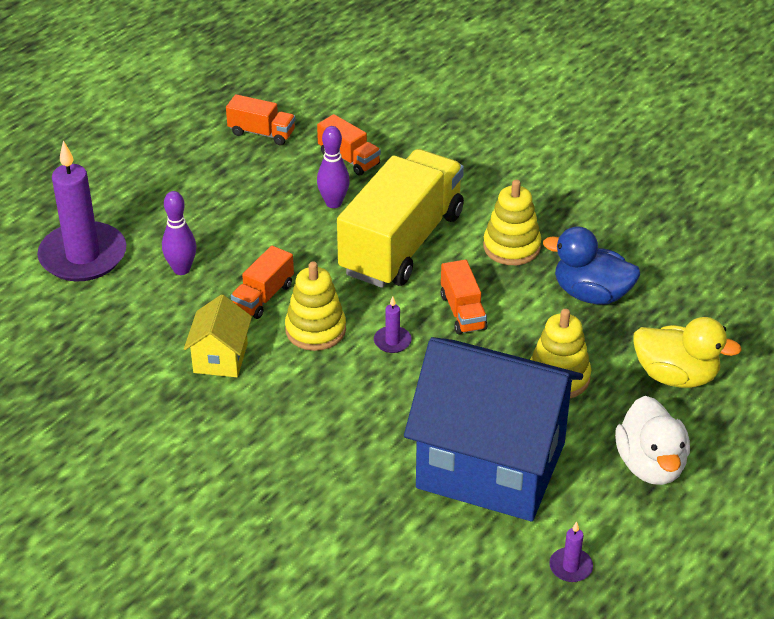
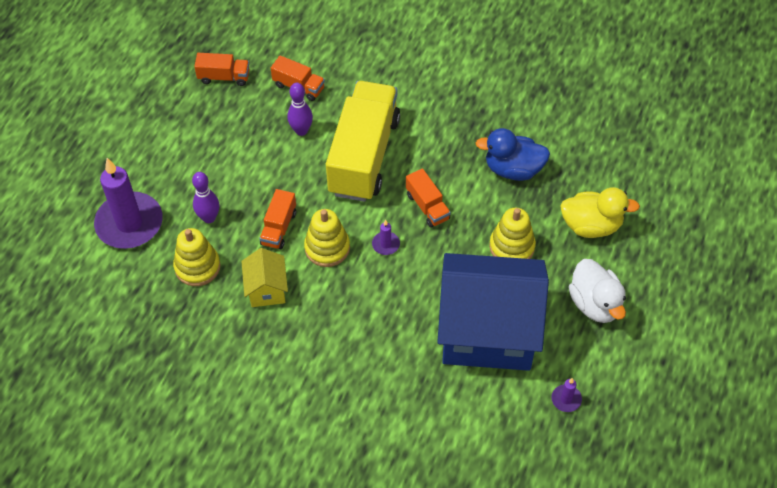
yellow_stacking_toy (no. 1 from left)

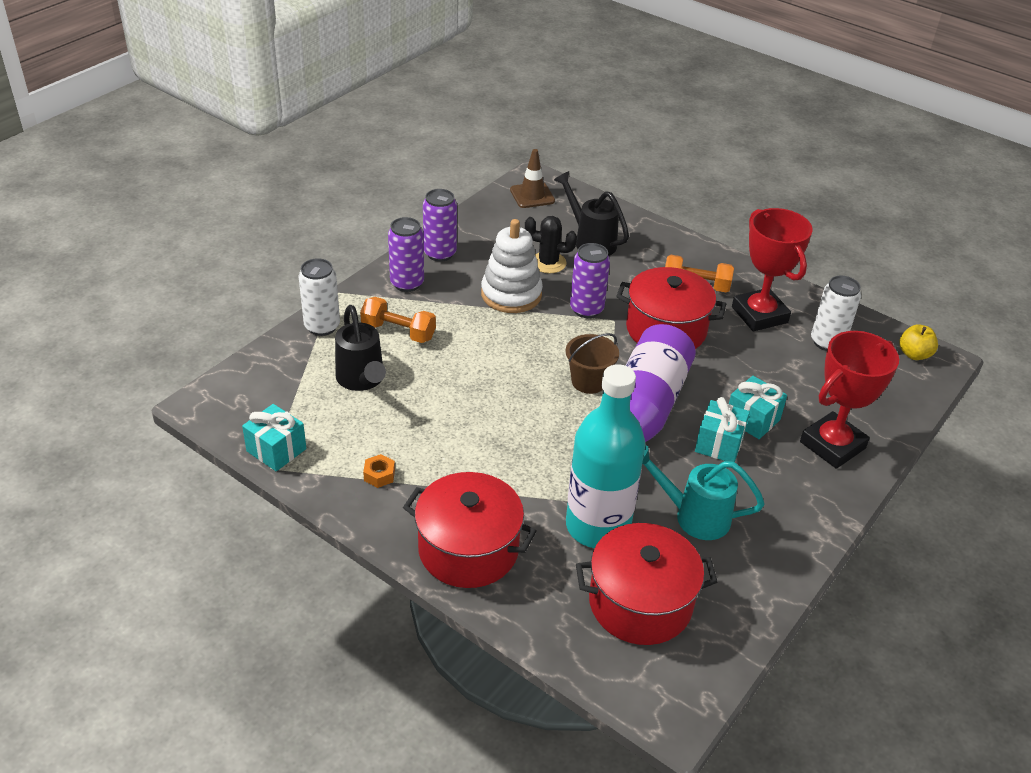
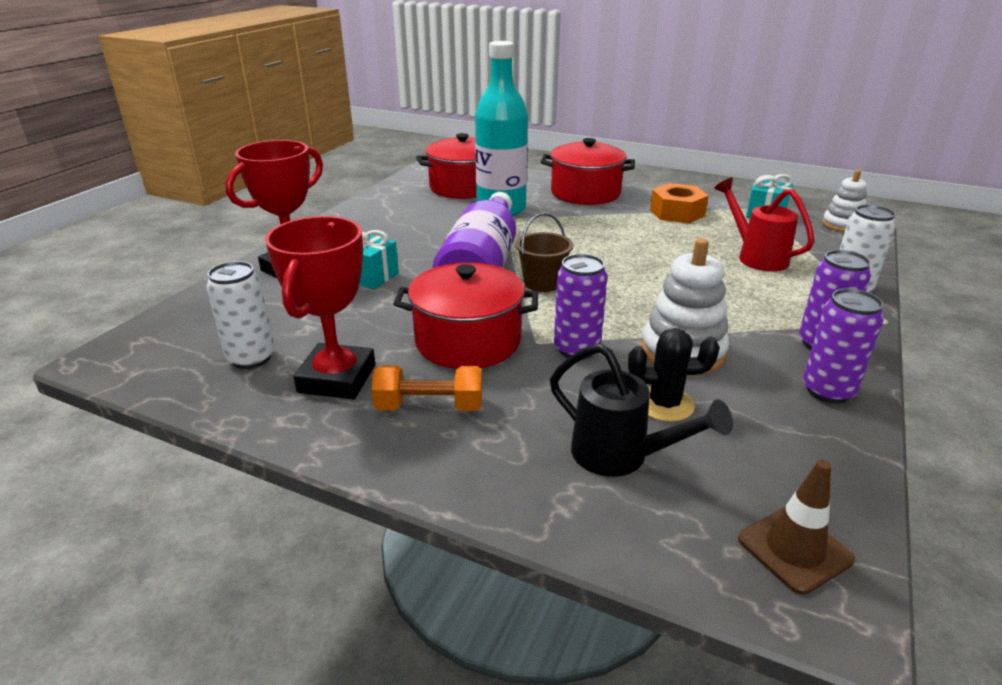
orange_dumbbell (no. 1 from left in the first image)
turquoise_watering_can
turquoise_gift (no. 2 from left in the first image)
yellow_apple
white_stacking_toy (no. 2 from left)
red_watering_can
red_trophy (no. 2 from left)
orange_nut

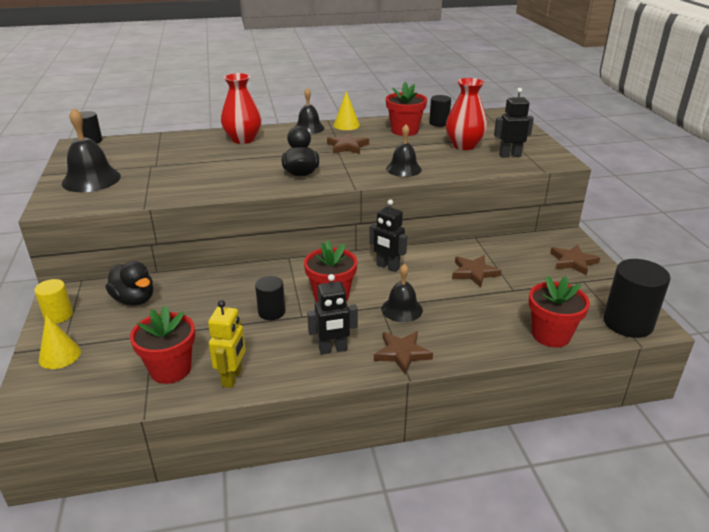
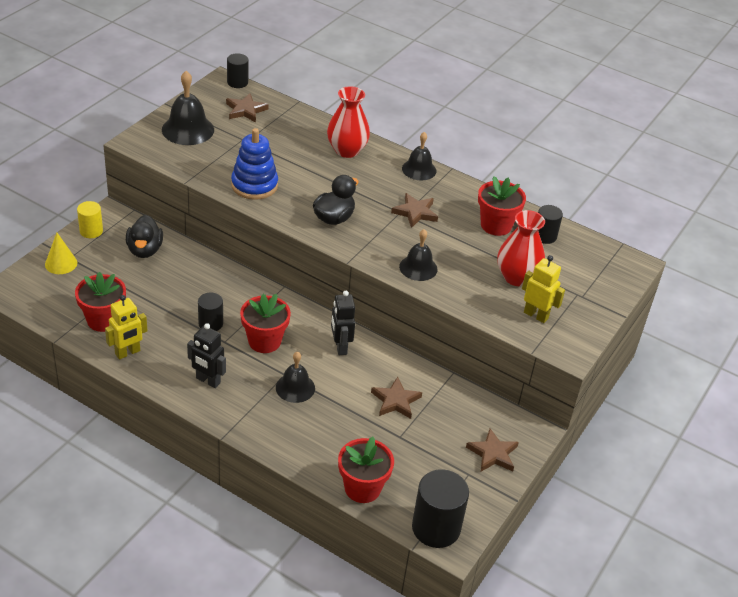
yellow_cone (no. 2 from left in the first image)
blue_stacking_toy
brown_star (no. 1 from left)
yellow_robot (no. 2 from left)

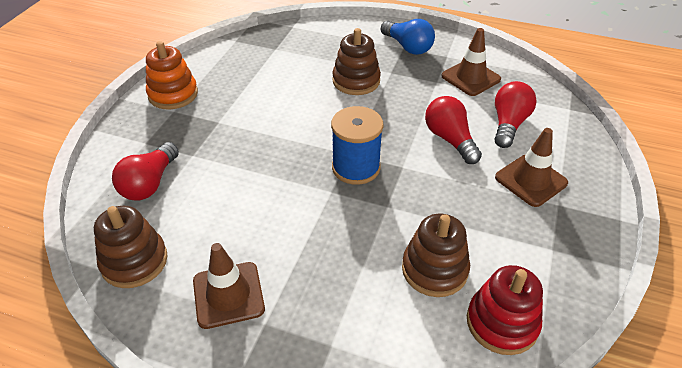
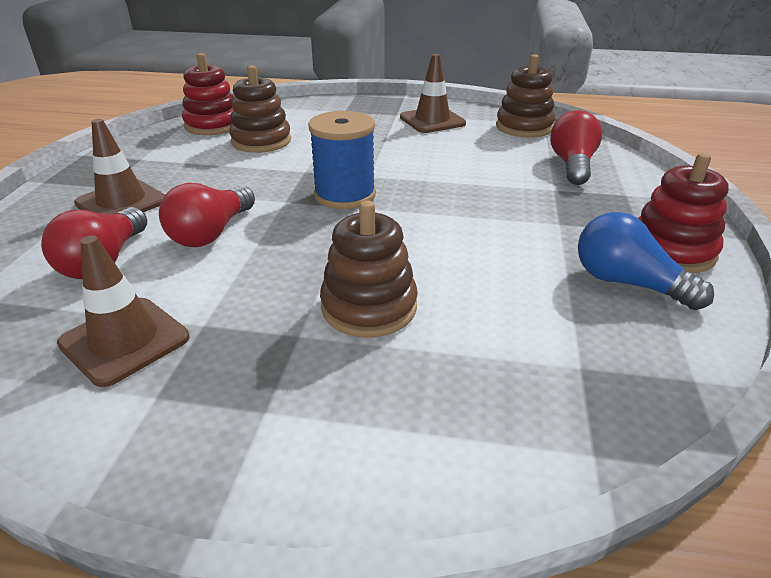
blue_light_bulb
red_stacking_toy (no. 2 from left)
red_light_bulb (no. 2 from left)

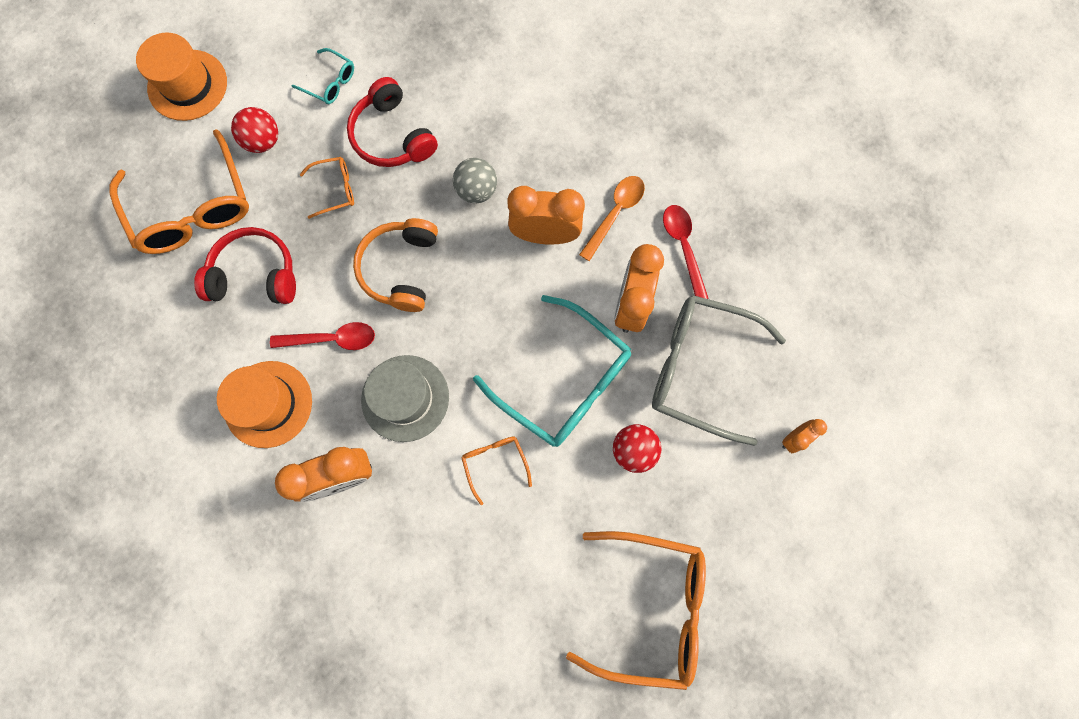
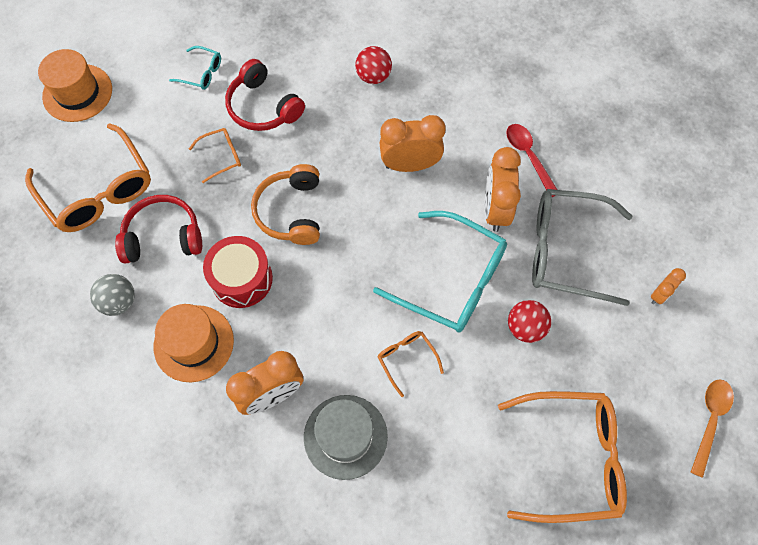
red_ball (no. 1 from left)
grey_hat
grey_ball
orange_spoon
red_drum

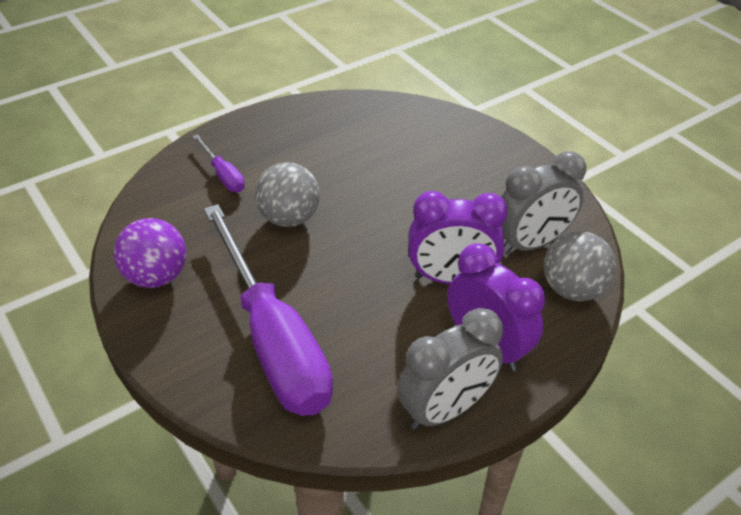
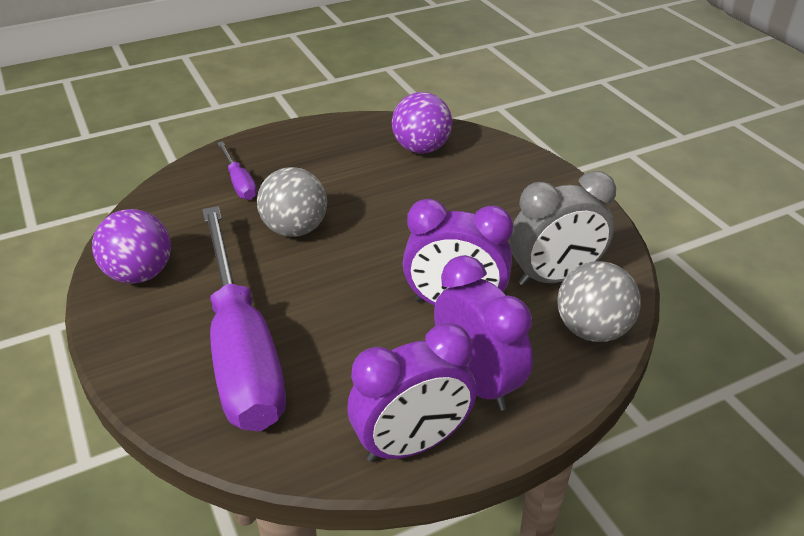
purple_ball (no. 2 from left)
purple_clock (no. 1 from left)

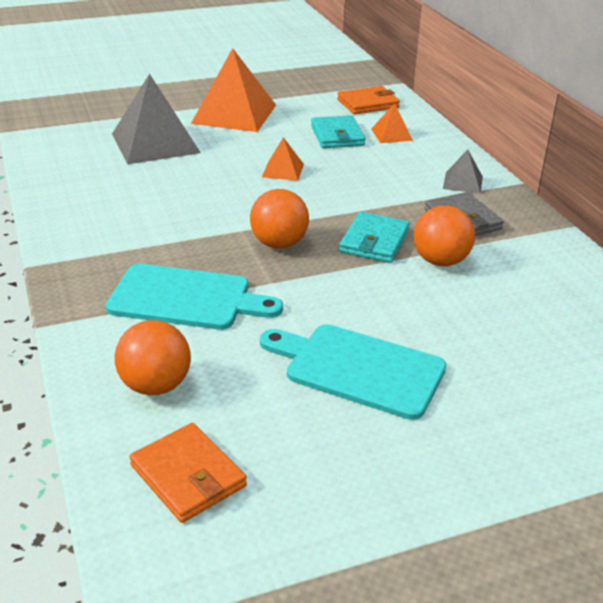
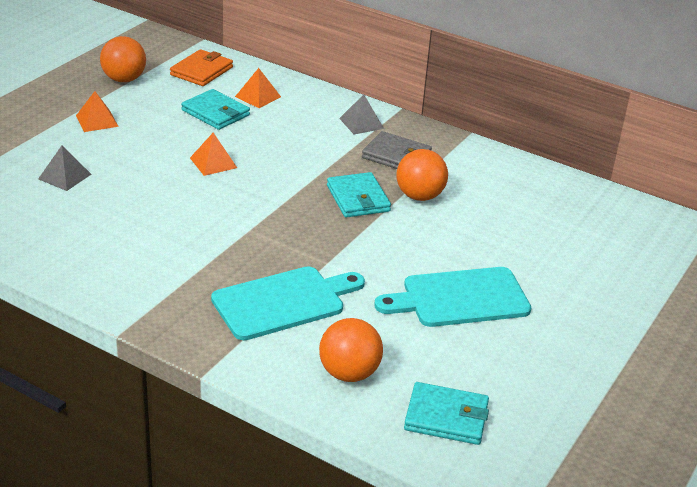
orange_ball (no. 1 from left)
turquoise_wallet (no. 3 from left)
grey_pyramid (no. 1 from left)
orange_pyramid (no. 1 from left)

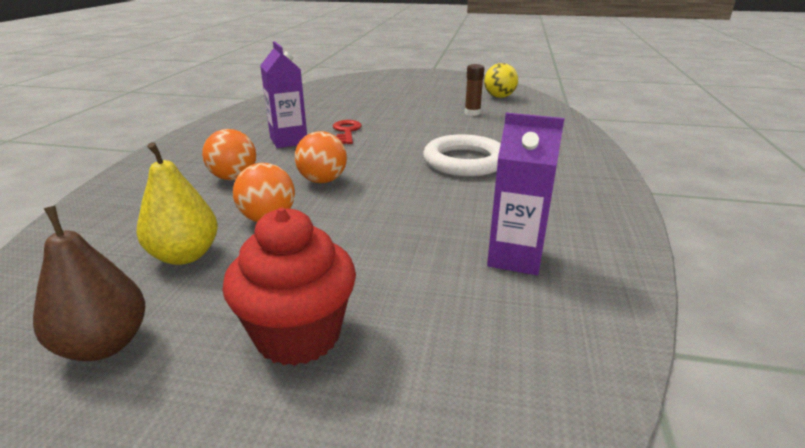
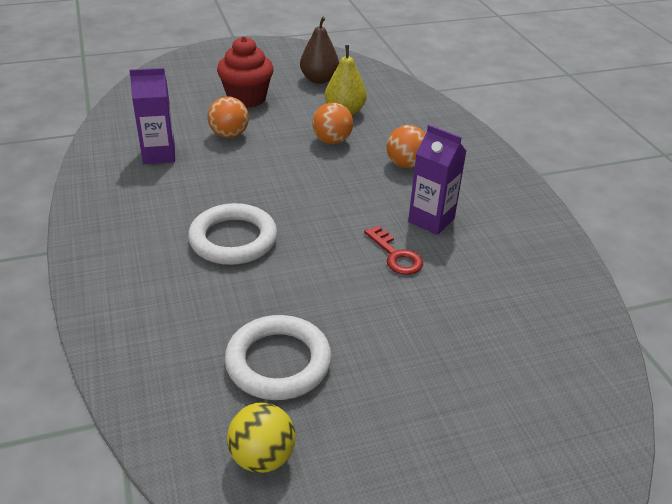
orange_ball (no. 1 from left)
white_ring (no. 2 from left)

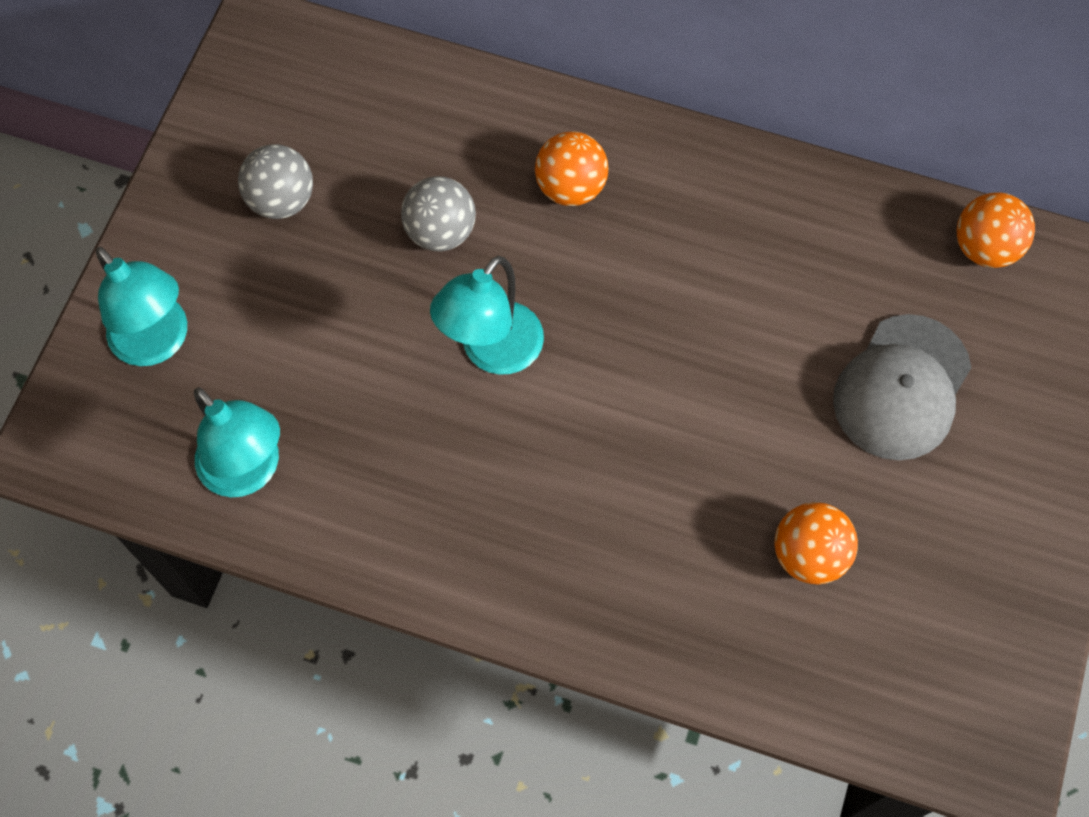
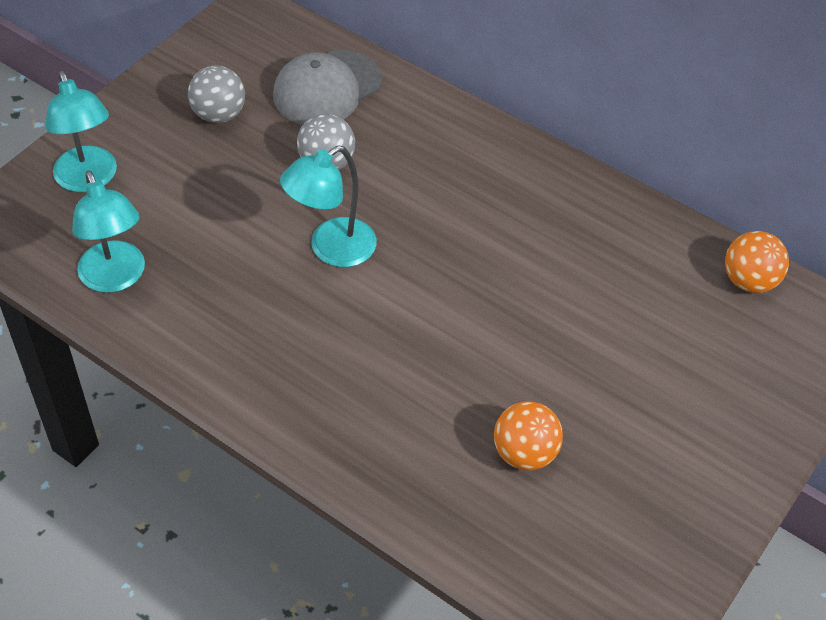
orange_ball (no. 1 from left in the first image)
grey_cap

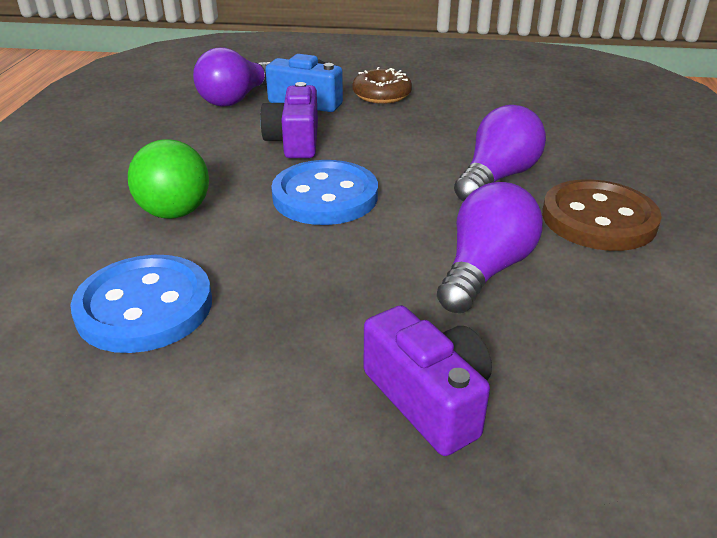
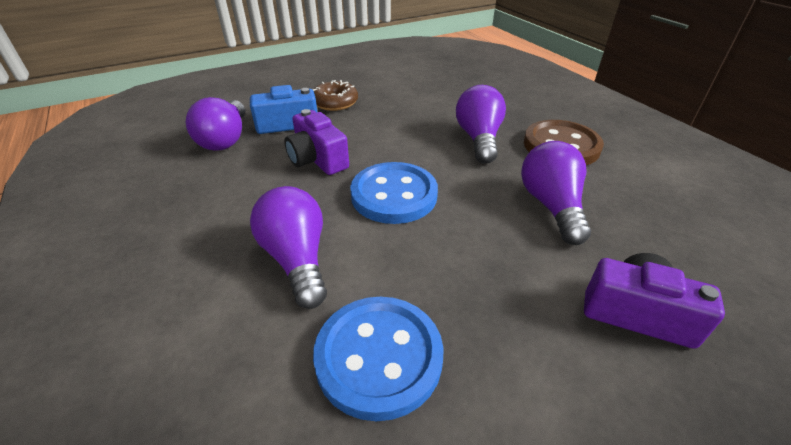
purple_light_bulb (no. 2 from left)

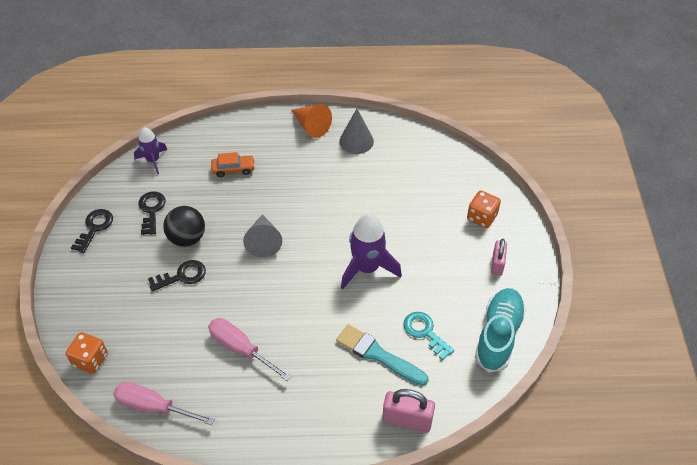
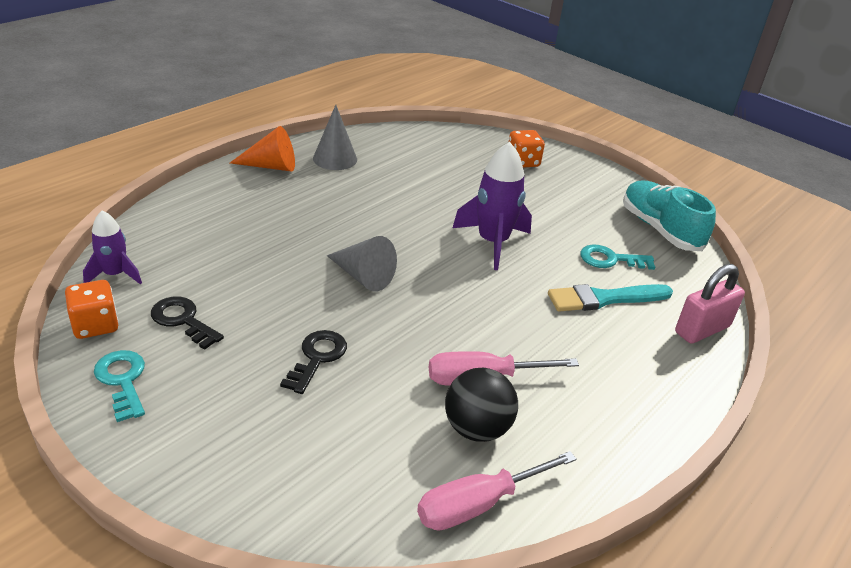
orange_car
pink_padlock (no. 2 from left in the first image)
orange_dice (no. 1 from left)
black_ball
turquoise_key (no. 1 from left)

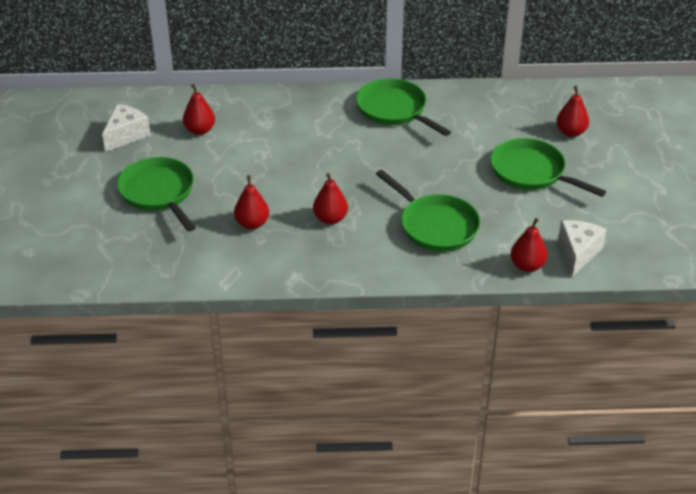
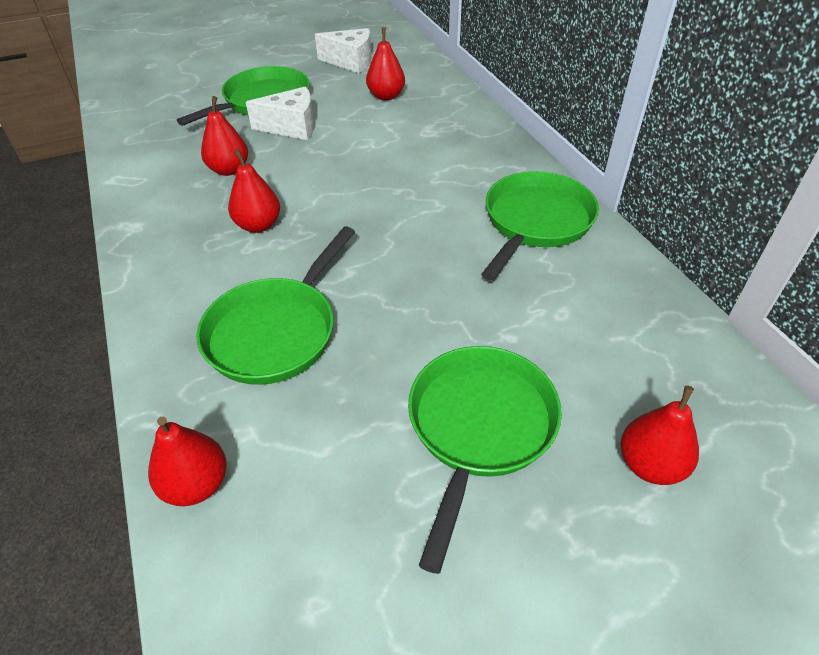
white_cheese (no. 1 from left)

